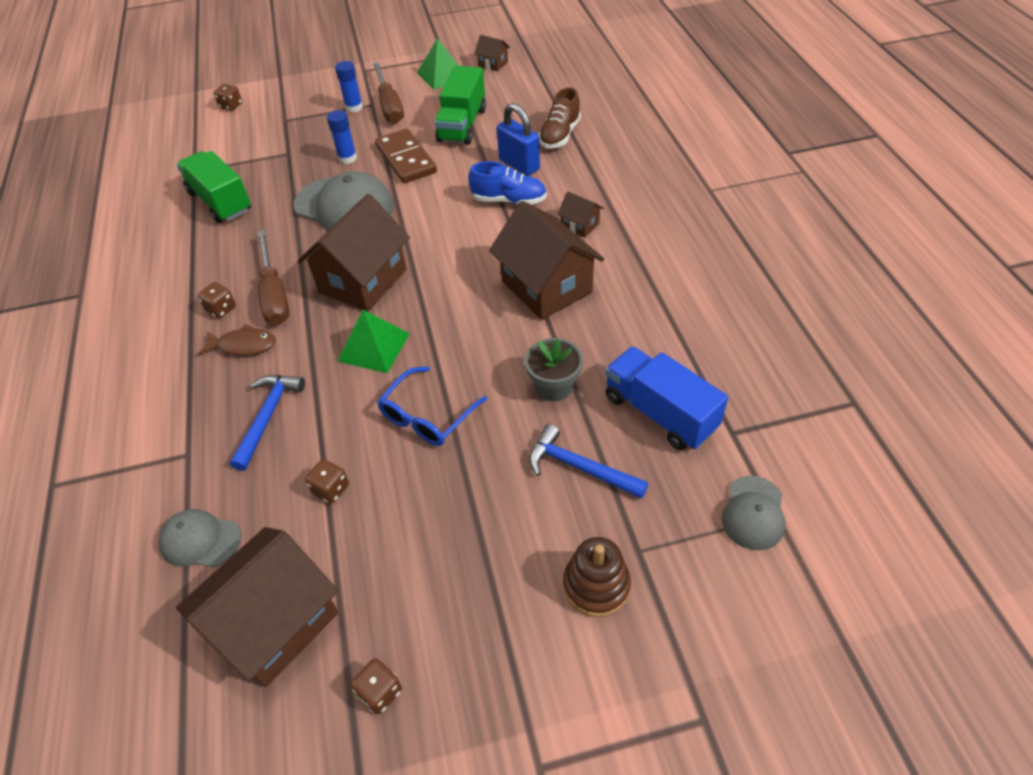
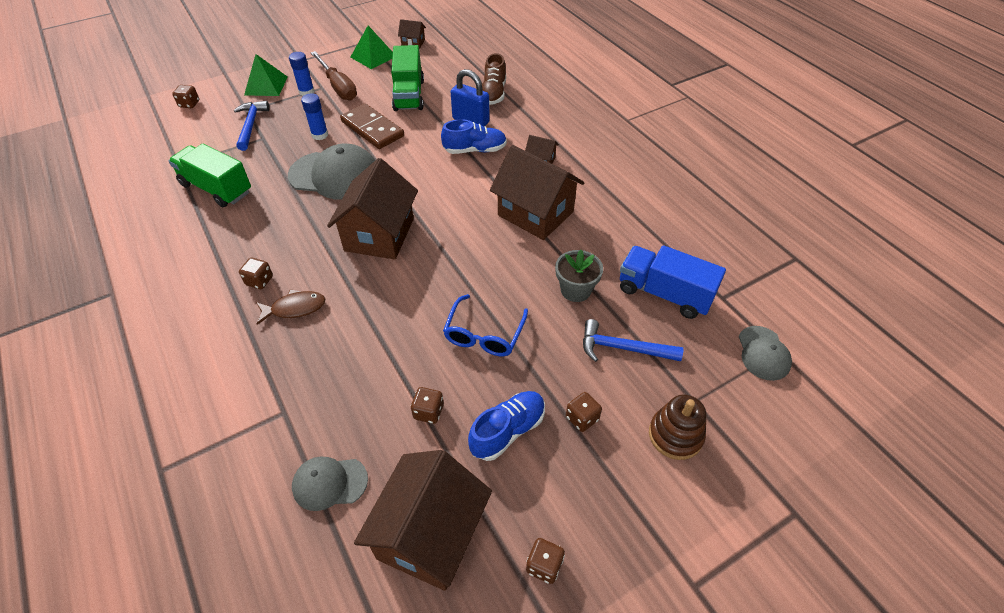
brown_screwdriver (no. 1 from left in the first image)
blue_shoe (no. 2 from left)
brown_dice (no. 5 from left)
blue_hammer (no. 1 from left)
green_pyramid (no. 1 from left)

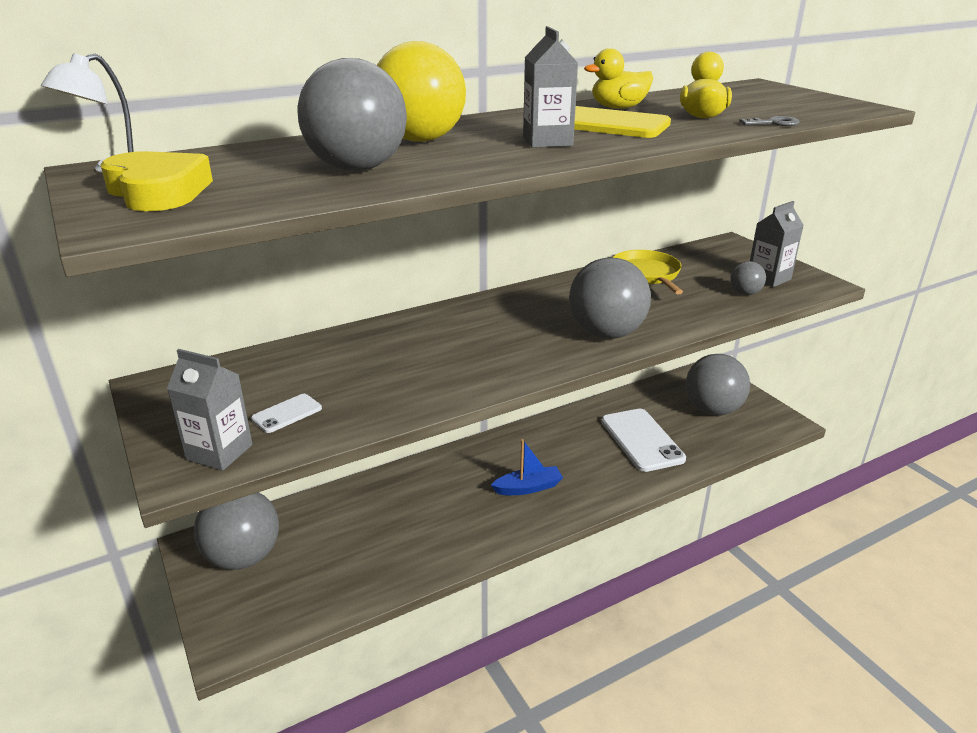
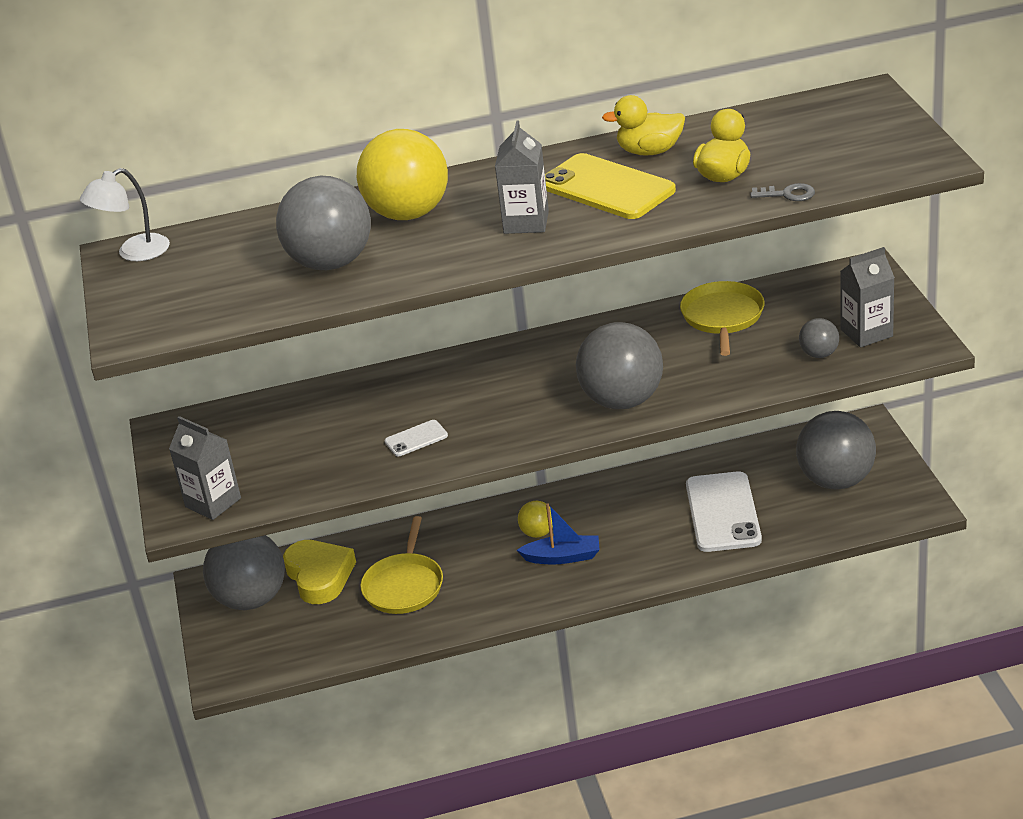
yellow_pan (no. 1 from left)
yellow_ball (no. 2 from left)
yellow_heart
white_phone (no. 1 from left)

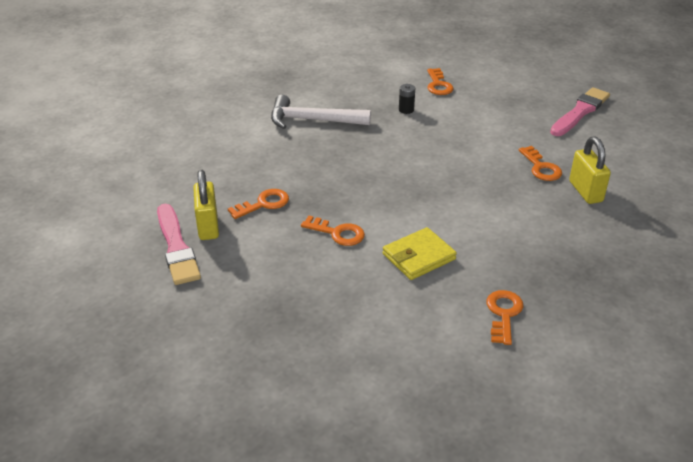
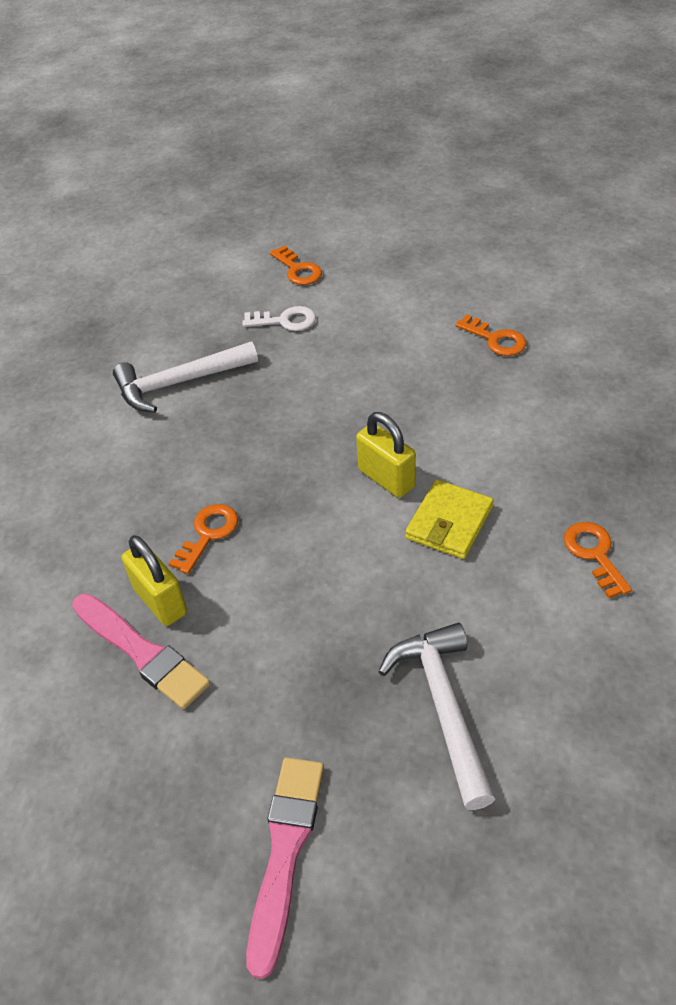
orange_key (no. 2 from left in the first image)
white_hammer (no. 2 from left)
pink_brush (no. 2 from left)
yellow_padlock (no. 2 from left)
white_key

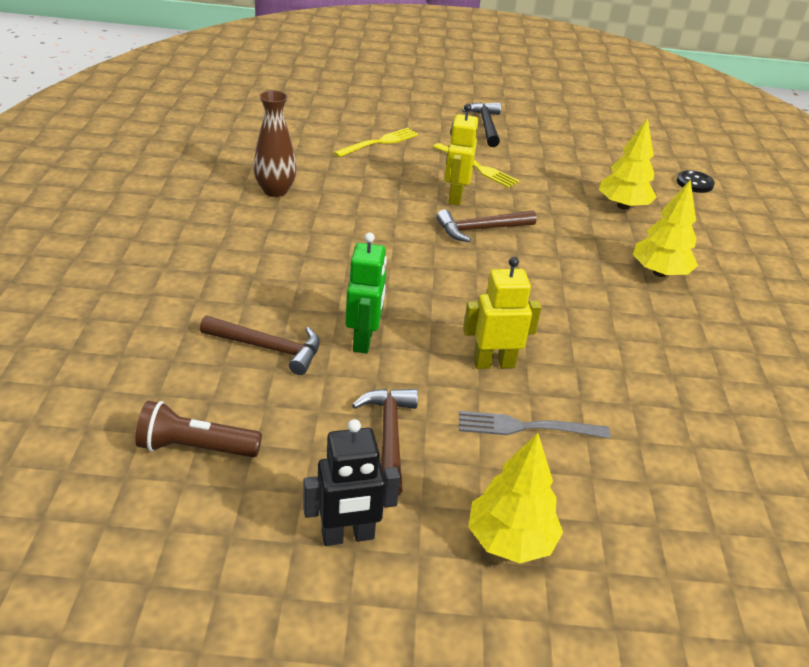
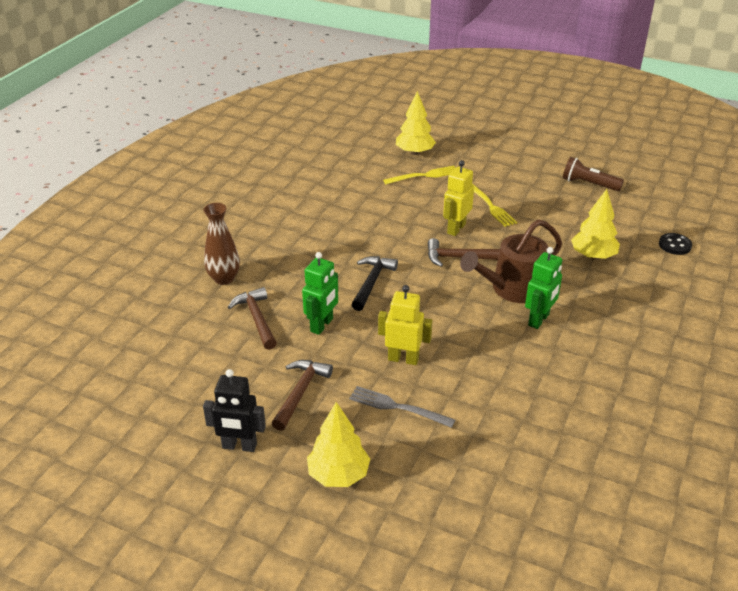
brown_watering_can
green_robot (no. 2 from left)
brown_flashlight
brown_vase
black_hammer
yellow_tree (no. 2 from left)
brown_hammer (no. 1 from left)

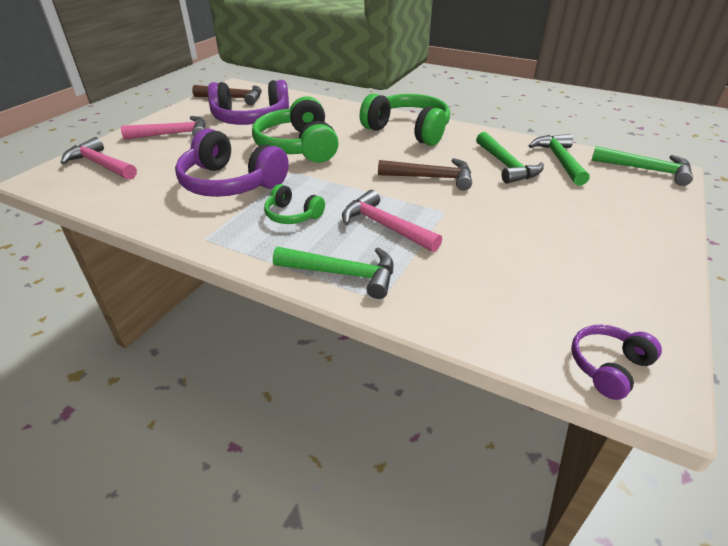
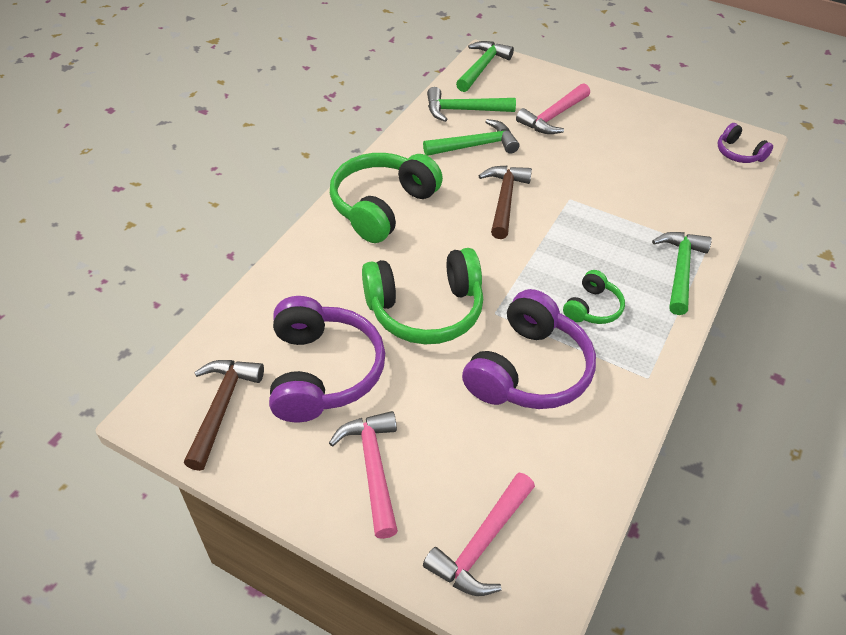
pink_hammer (no. 3 from left)

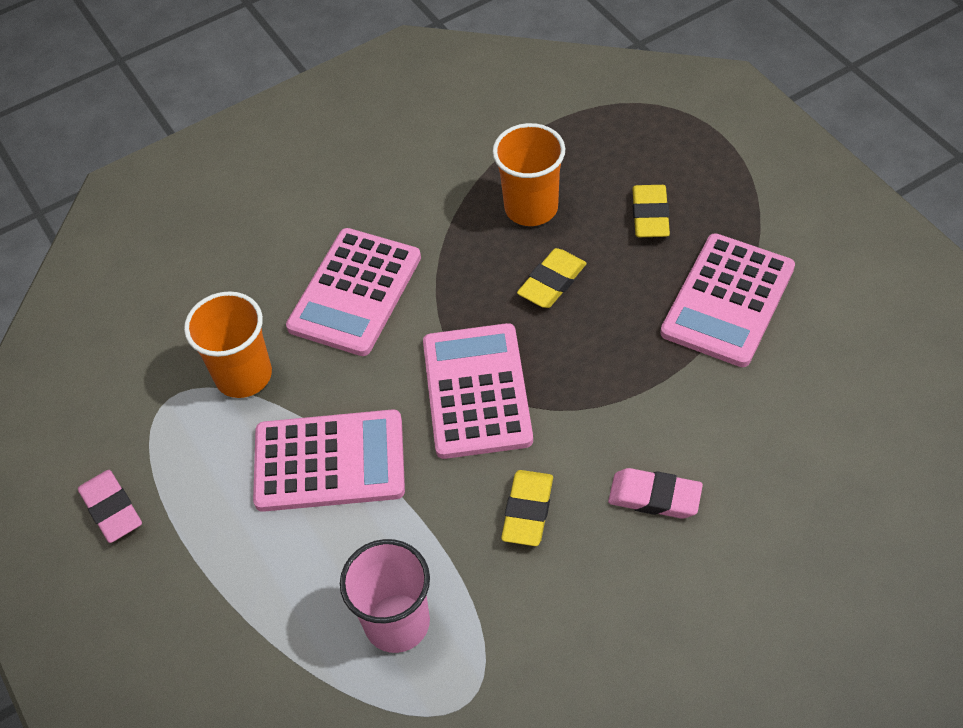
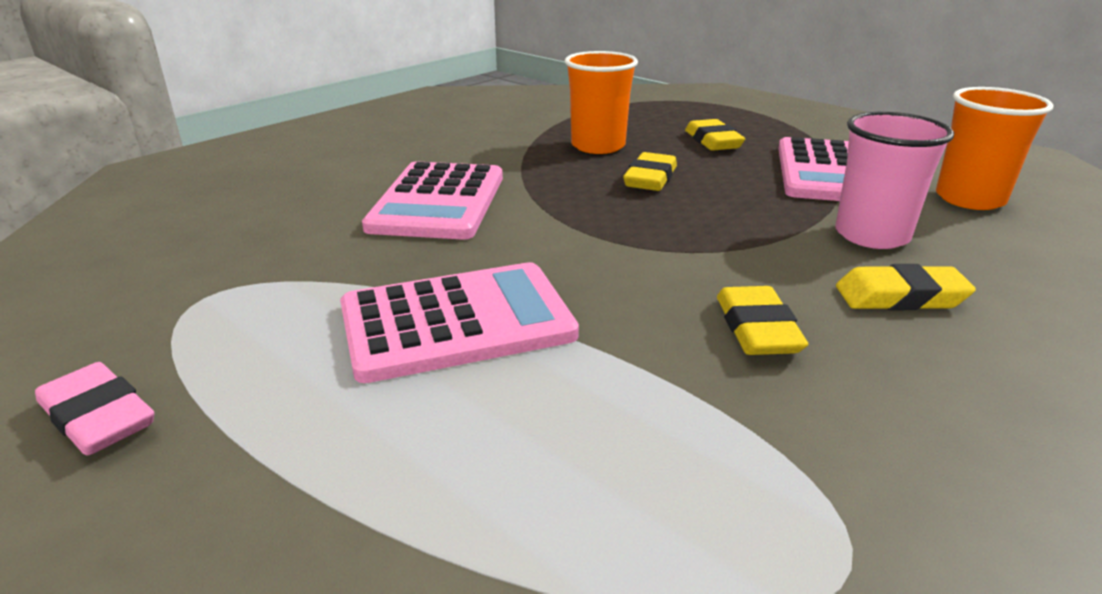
pink_calculator (no. 3 from left in the first image)
orange_cup (no. 2 from left)
pink_cup
yellow_eraser (no. 4 from left)

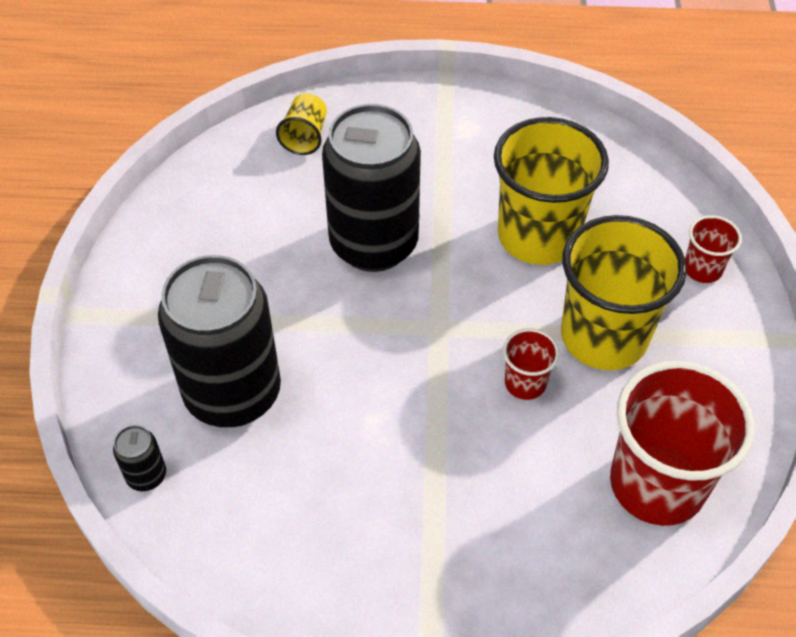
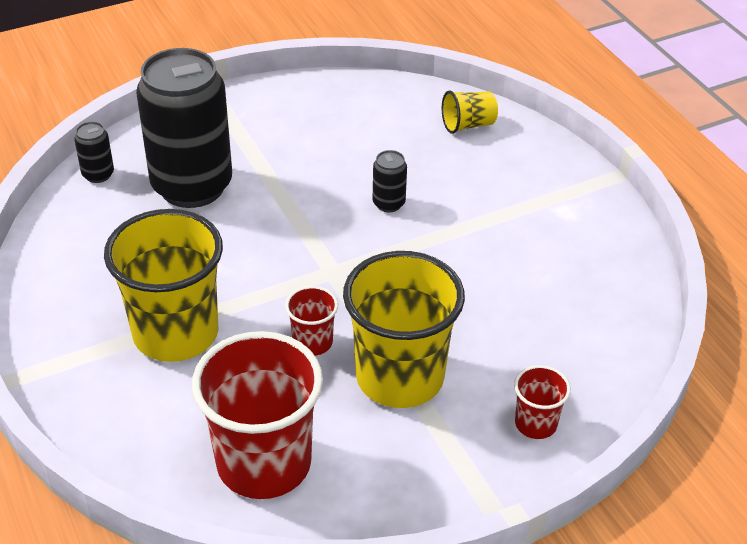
yellow_cup (no. 1 from left)
black_can (no. 3 from left)

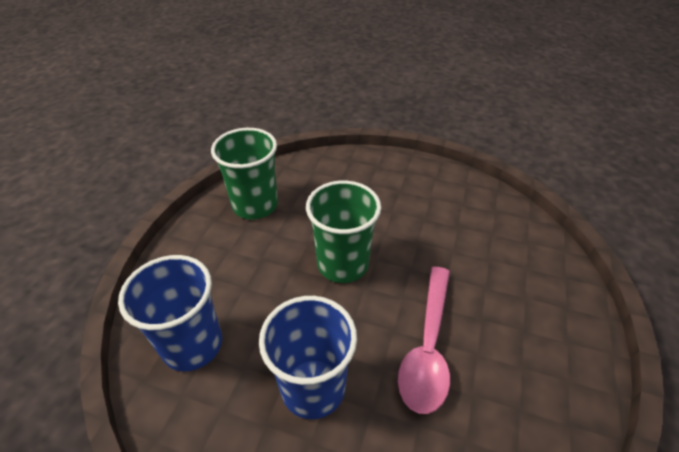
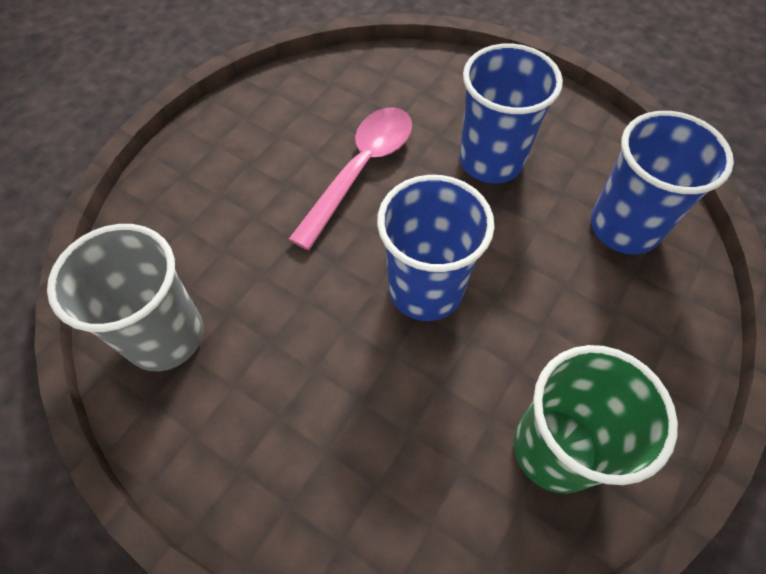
grey_cup
blue_cup (no. 1 from left)

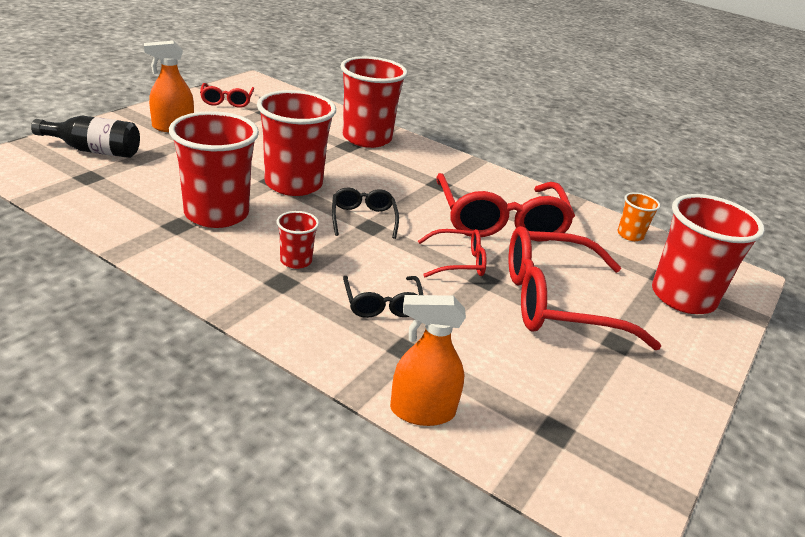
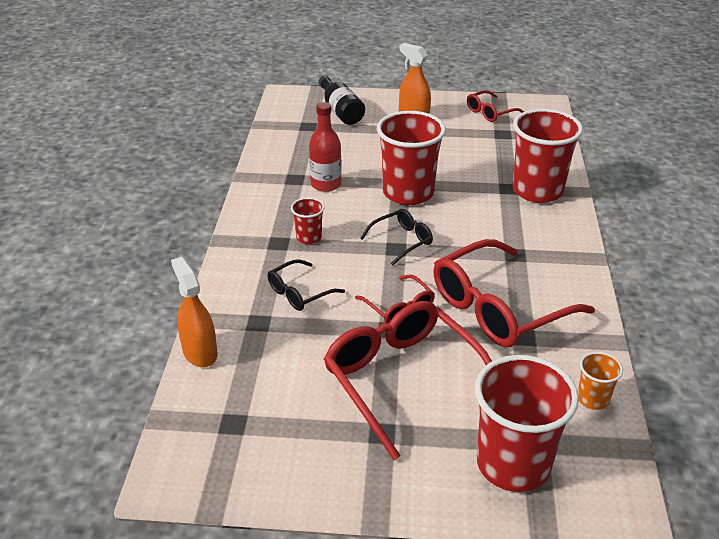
red_bottle

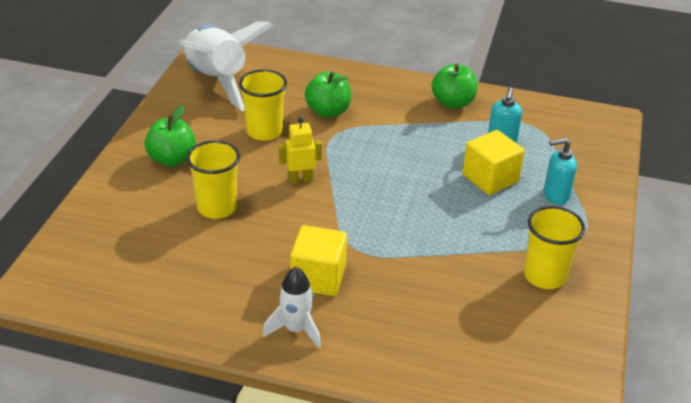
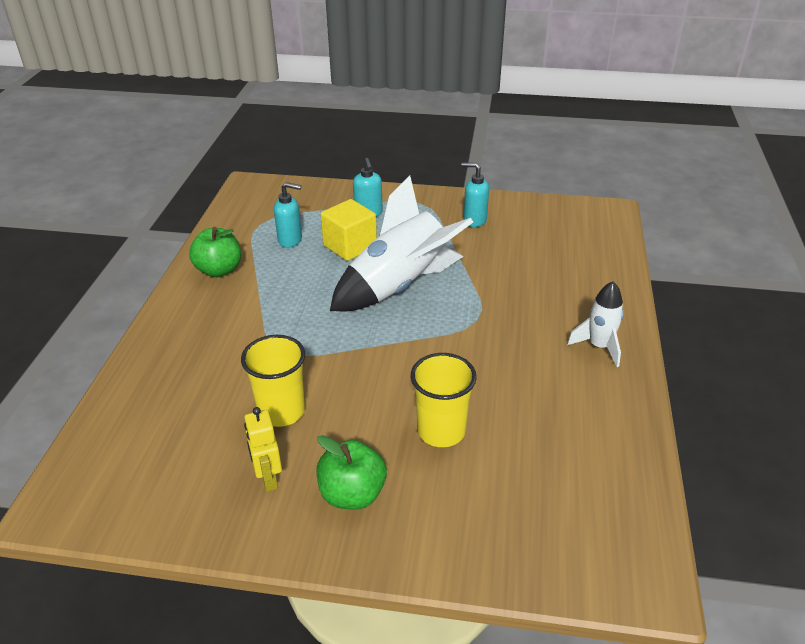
yellow_cube (no. 1 from left in the first image)
green_apple (no. 2 from left in the first image)
white_rocket (no. 1 from left)
yellow_robot
turquoise_soap_dispenser (no. 3 from left)

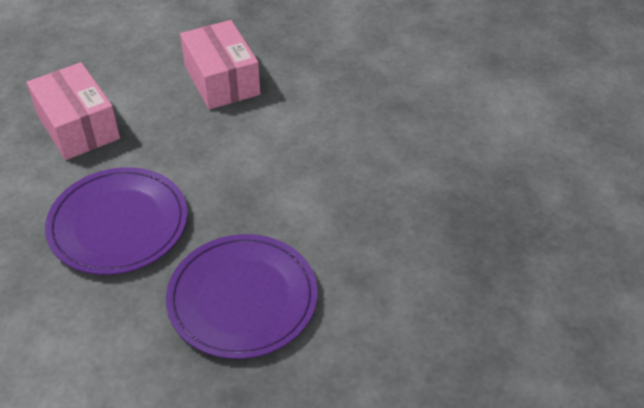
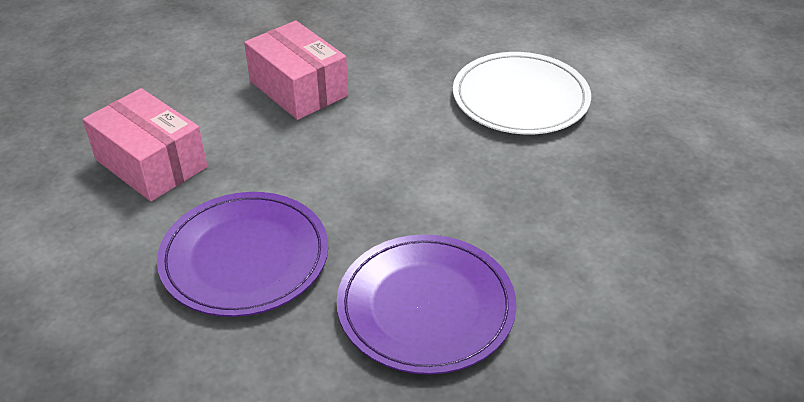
white_plate

